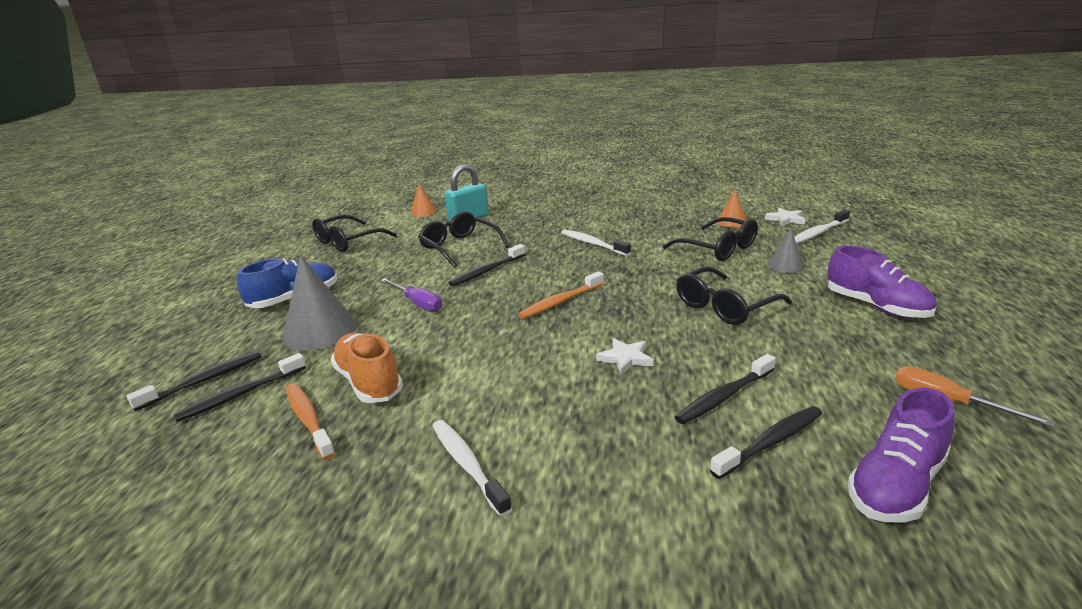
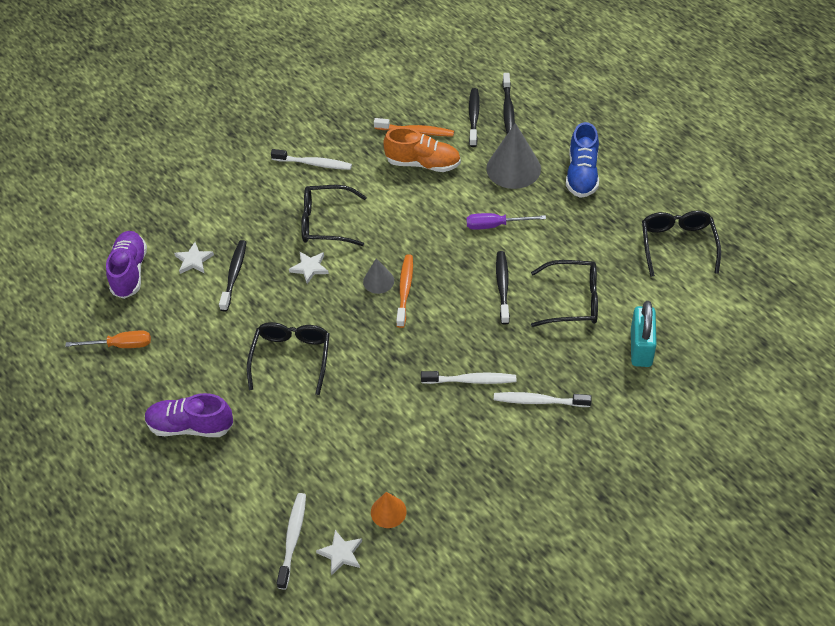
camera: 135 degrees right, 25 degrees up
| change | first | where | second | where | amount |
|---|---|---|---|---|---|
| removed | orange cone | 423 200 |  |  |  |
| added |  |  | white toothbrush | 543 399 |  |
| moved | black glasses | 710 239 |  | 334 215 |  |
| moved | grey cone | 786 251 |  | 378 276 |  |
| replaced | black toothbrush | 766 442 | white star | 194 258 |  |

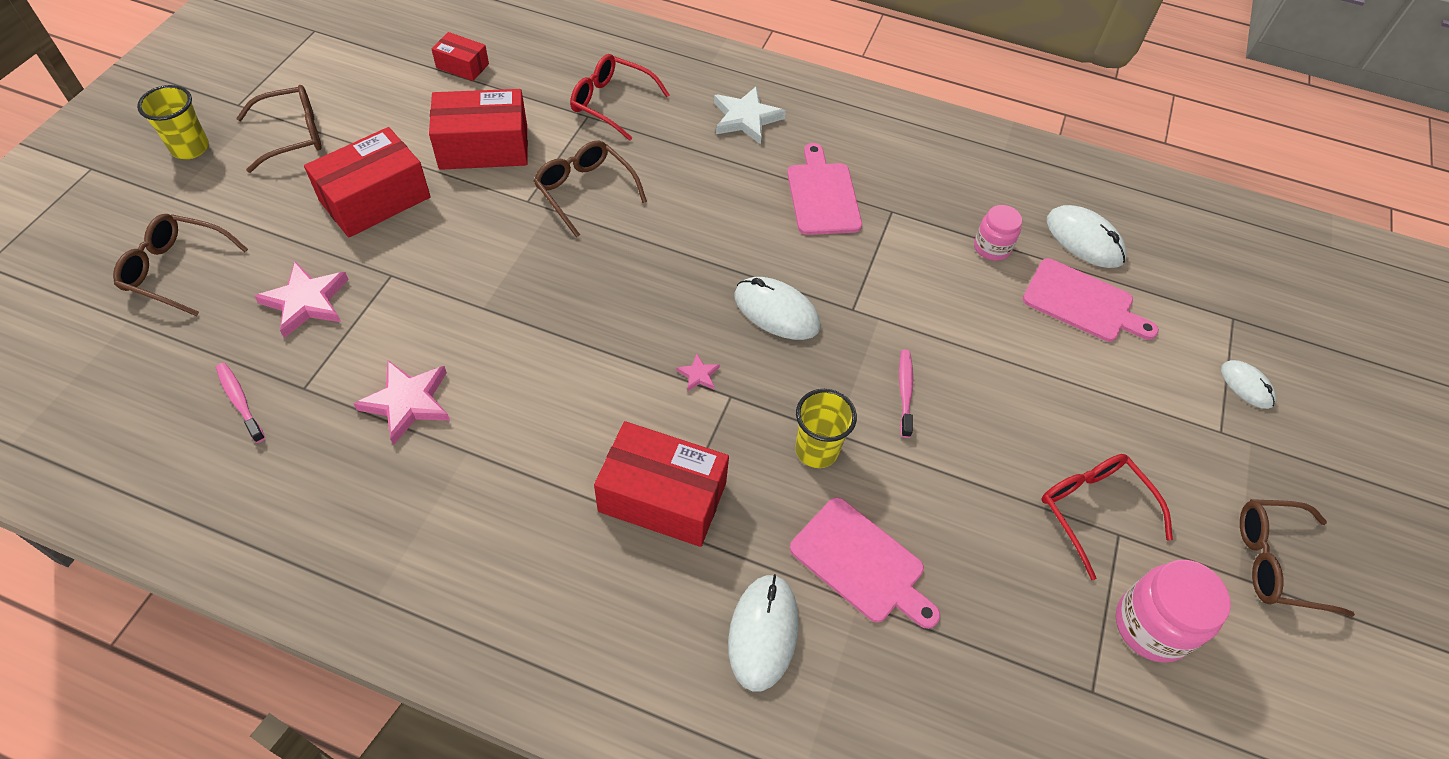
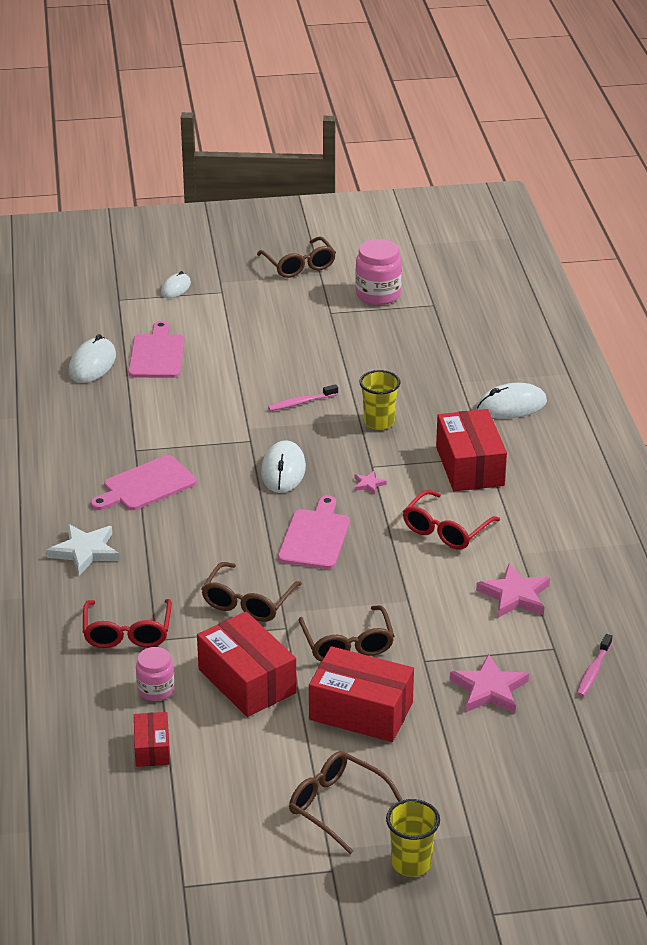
camera: 115 degrees left, 20 degrees down
| change | first | where | second | where | amount |
|---|---|---|---|---|---|
| moved | brown glasses | 180 265 |  | 346 633 |  |
| moved | pink cutting board | 865 563 |  | 314 532 |  |
| moved | pink jar | 998 233 |  | 155 674 |  |
| moved | red glasses | 1107 517 |  | 451 520 |  |

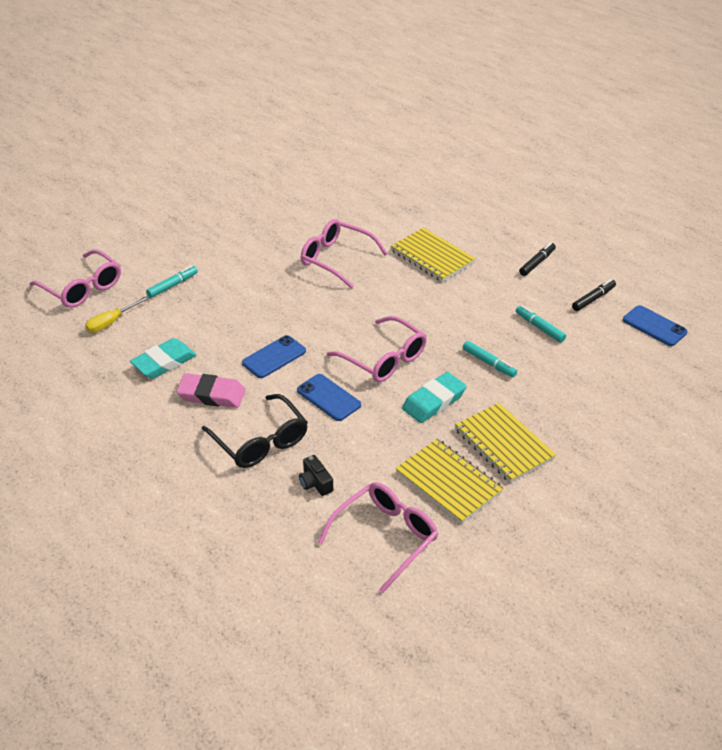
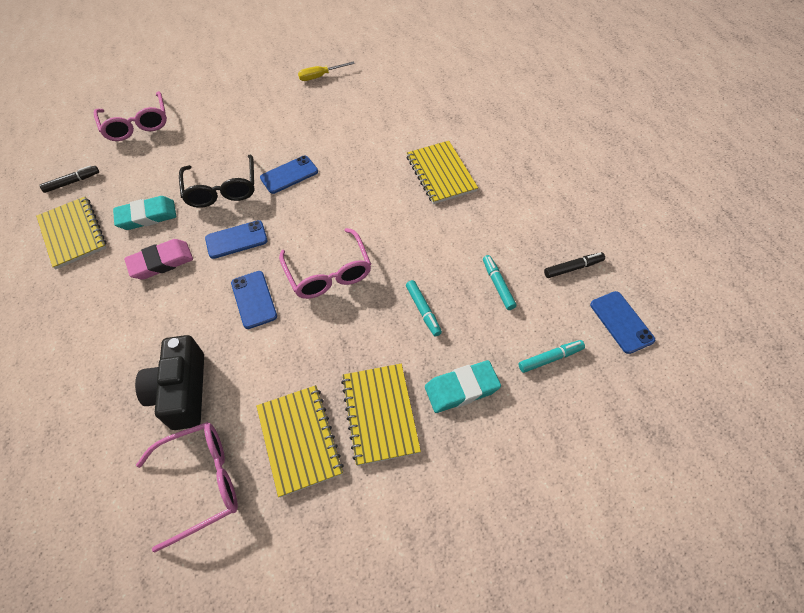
camera: 25 degrees right, 15 degrees up
| change | first | where | second | where | amount |
|---|---|---|---|---|---|
| removed | pink glasses | 344 254 |  |  |  |
| added |  |  | yellow notebook | 71 232 |  |
| added |  |  | blue phone | 289 175 |  |
| moved | yellow screwdriver | 117 314 |  | 326 71 |  |
| moved | turquoise marker | 172 282 |  | 552 356 |  |
| moved | black glasses | 255 431 |  | 217 181 |  |
| moved | turquoise eraser | 434 397 |  | 463 386 |  |
| moved | black marker | 537 259 |  | 69 179 |  |
| turned | pink eraser | 211 390 |  | 158 259 | 60 degrees counterclockwise |
| resized | black camera | 316 475 |  | 169 382 | x2.11 |

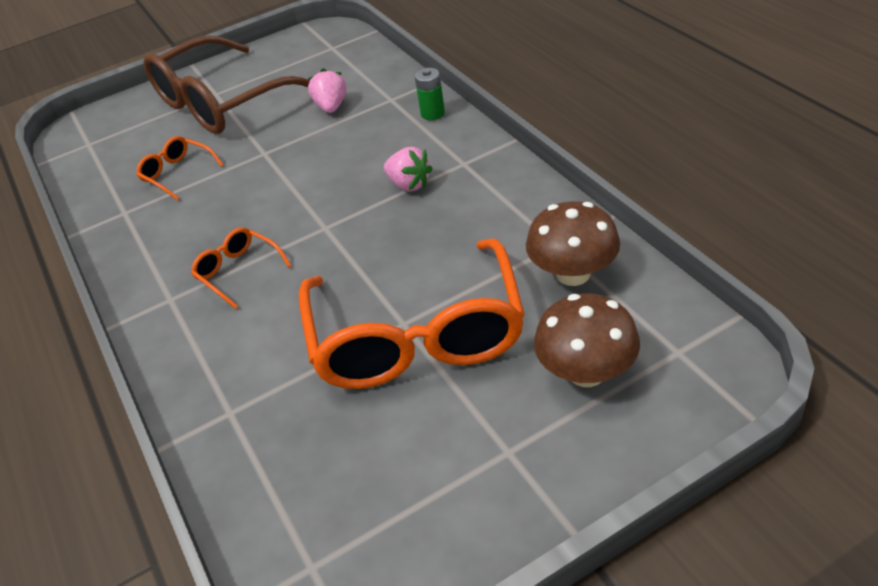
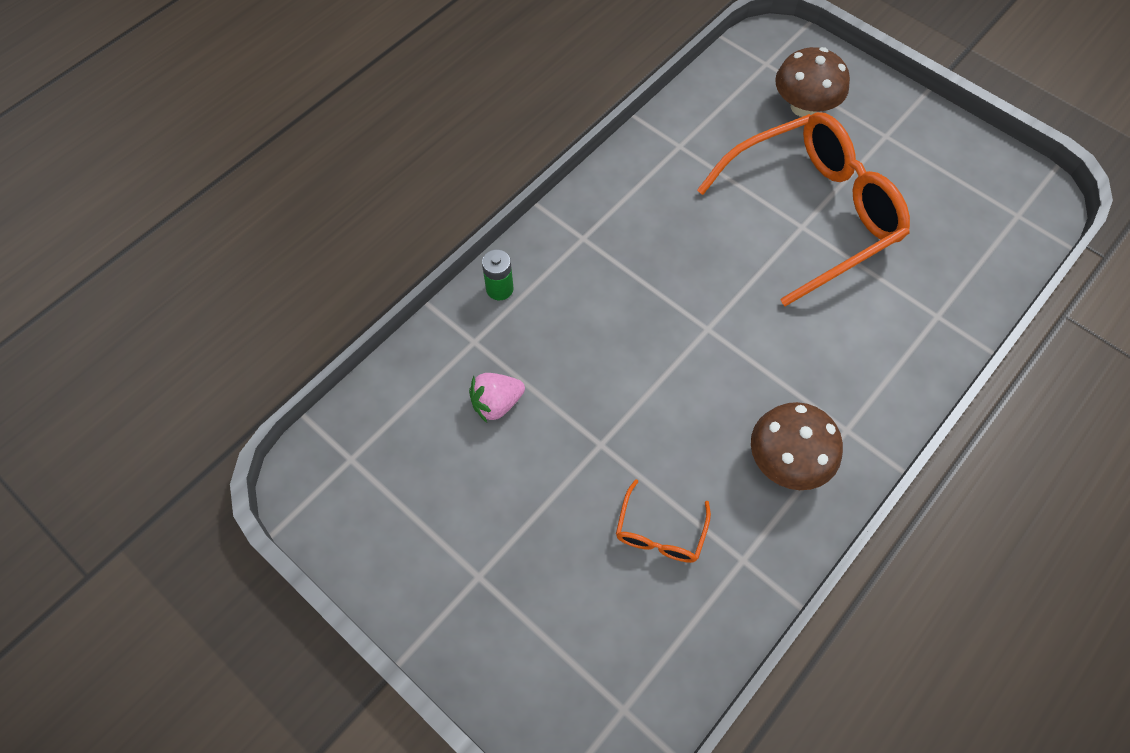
camera: 115 degrees left, 20 degrees up
| change | first | where | second | where | amount |
|---|---|---|---|---|---|
| removed | brown glasses | 226 85 |  |  |  |
| removed | orange glasses | 241 268 |  |  |  |
| removed | pink strawberry | 408 169 |  |  |  |
| moved | brown mushroom | 573 243 |  | 797 446 |  |

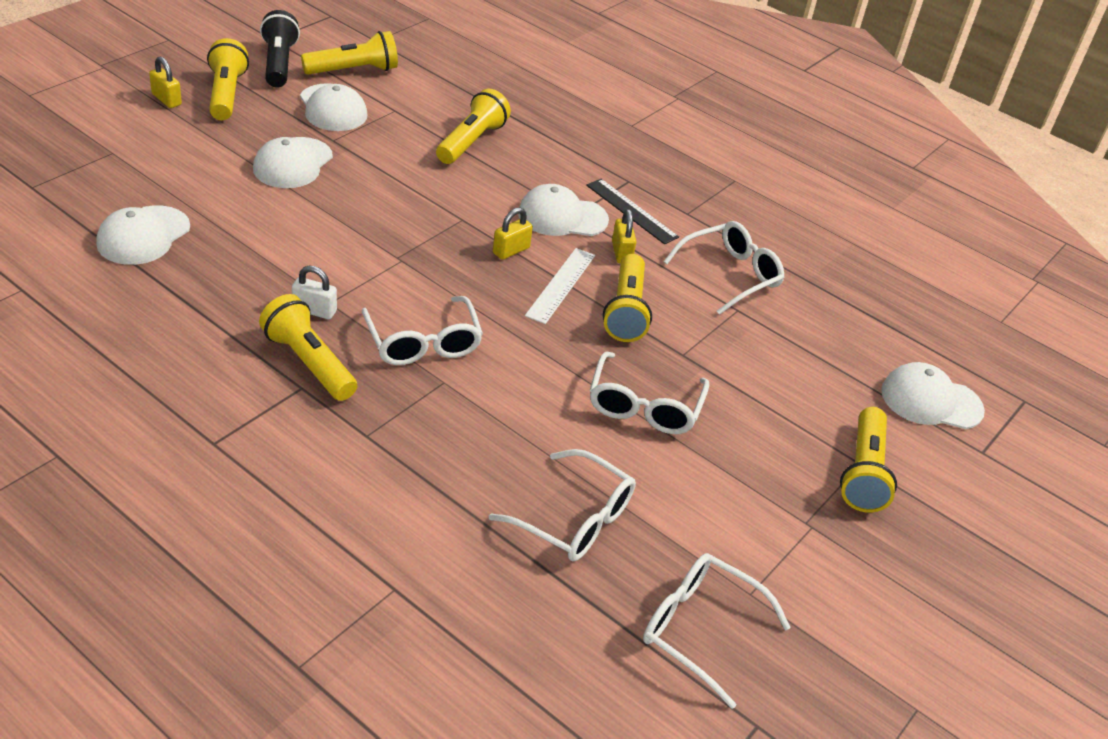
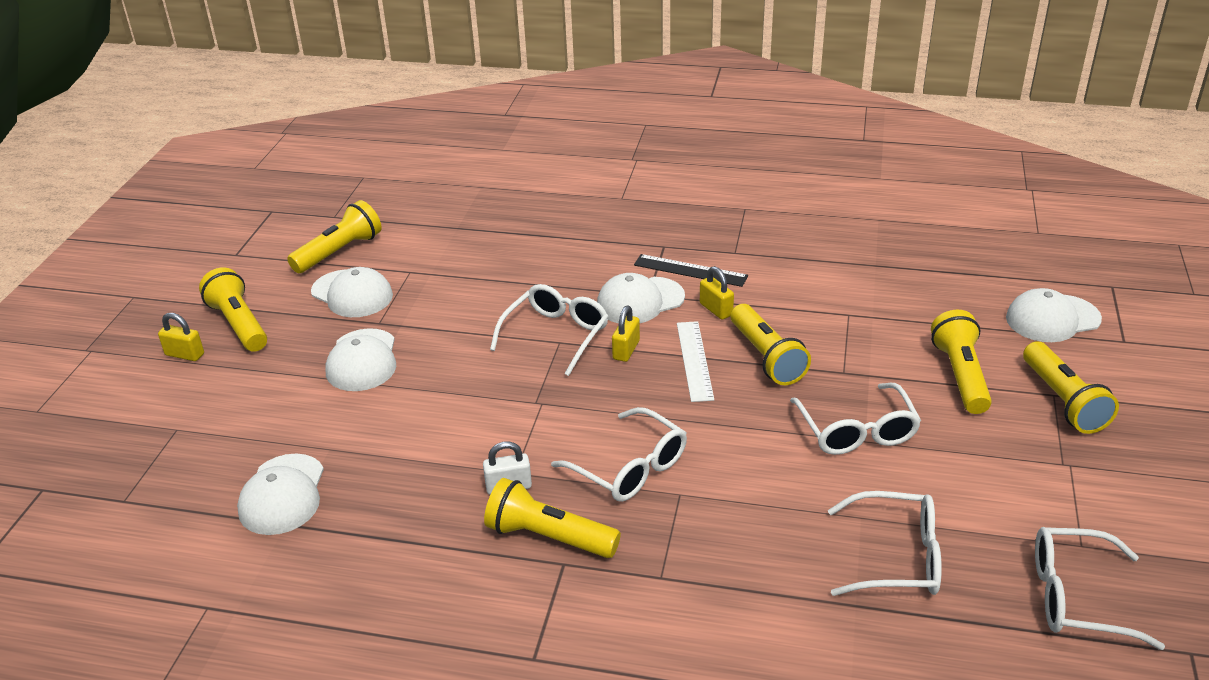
camera: 20 degrees left, 5 degrees down
| change | first | where | second | where | amount |
|---|---|---|---|---|---|
| removed | black flashlight | 280 49 |  |  |  |
| moved | yellow flashlight | 473 126 |  | 961 362 |  |
| moved | white glasses | 724 268 |  | 549 330 |  |

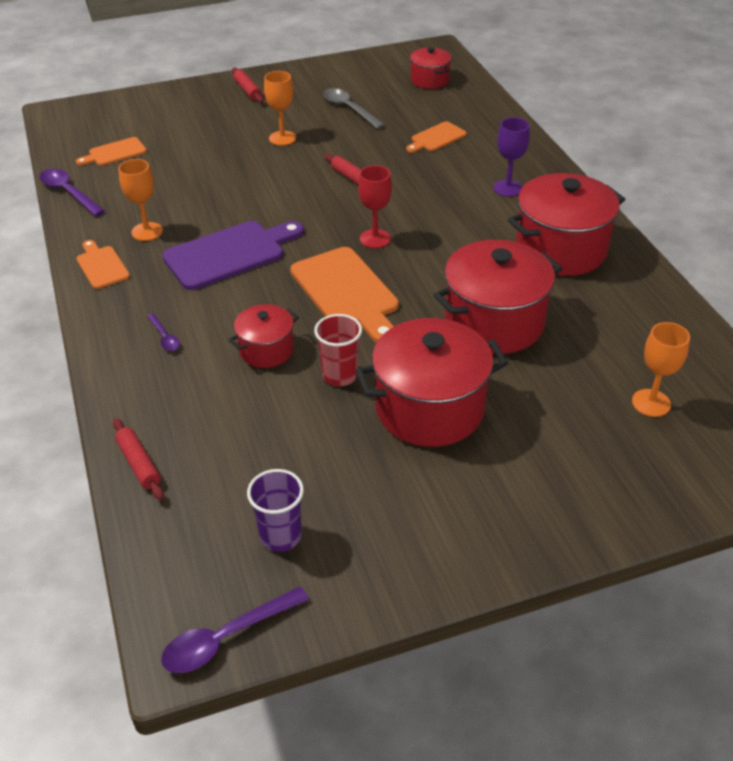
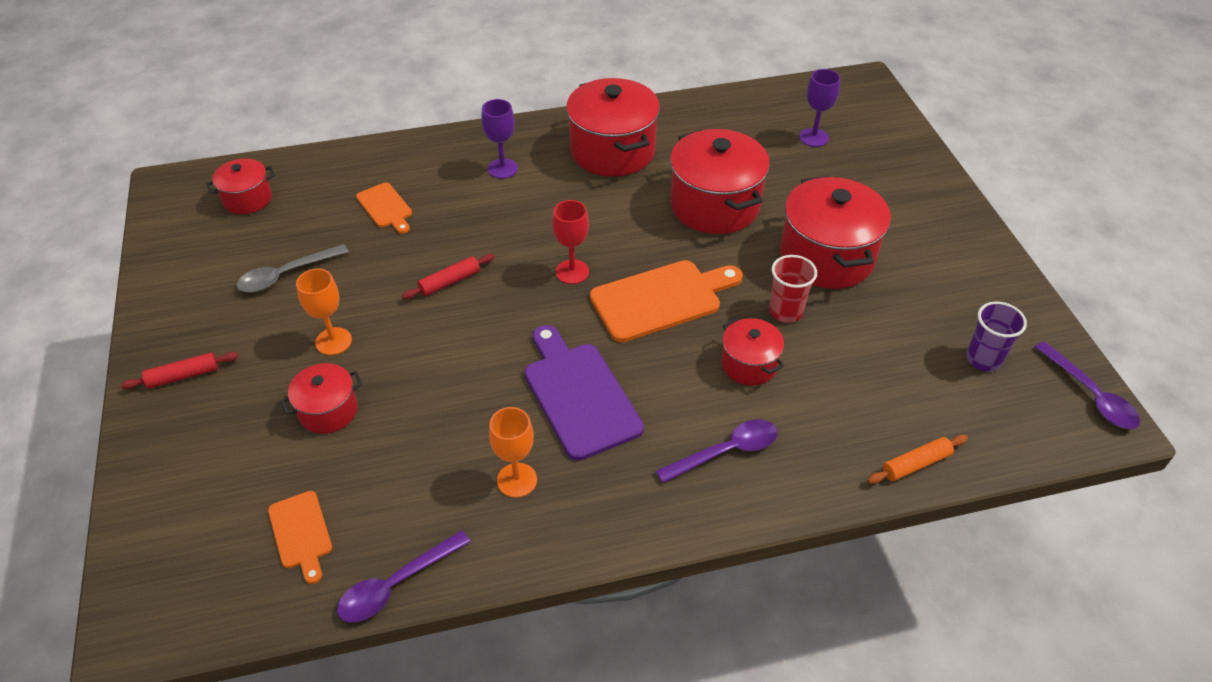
camera: 85 degrees left, 5 degrees up
| change | first | where | second | where | amount |
|---|---|---|---|---|---|
| removed | orange cutting board | 103 264 |  |  |  |
| added |  |  | red pot | 321 398 |  |
| recoloured | red rolling pin | 138 459 | orange rolling pin | 917 459 |  |
| recoloured | orange goblet | 661 369 | purple goblet | 819 108 |  |
| resized | purple spoon | 163 332 |  | 717 451 | x1.77 |

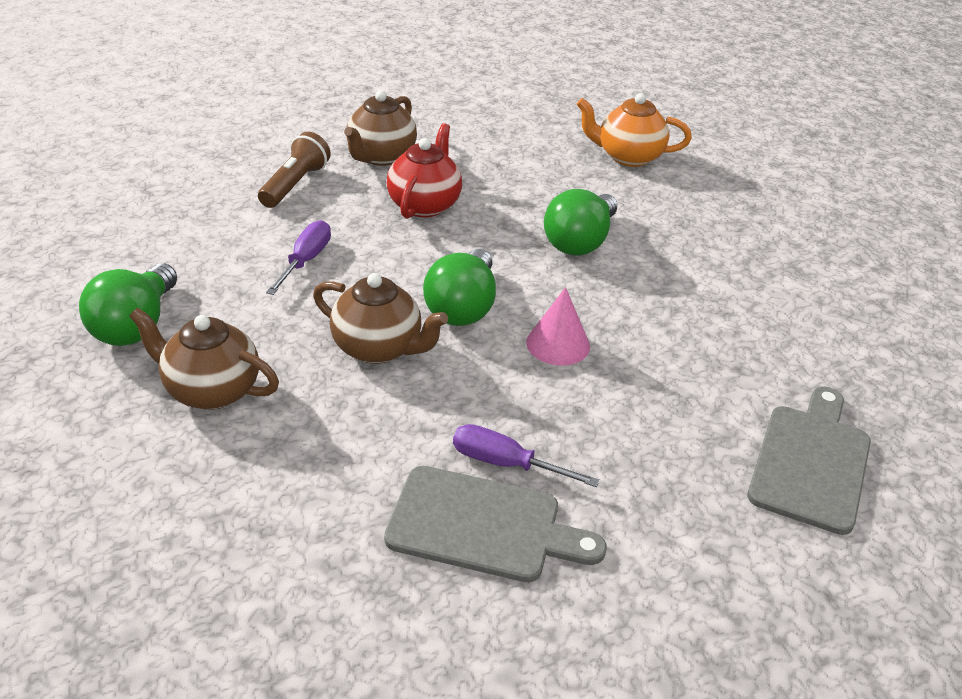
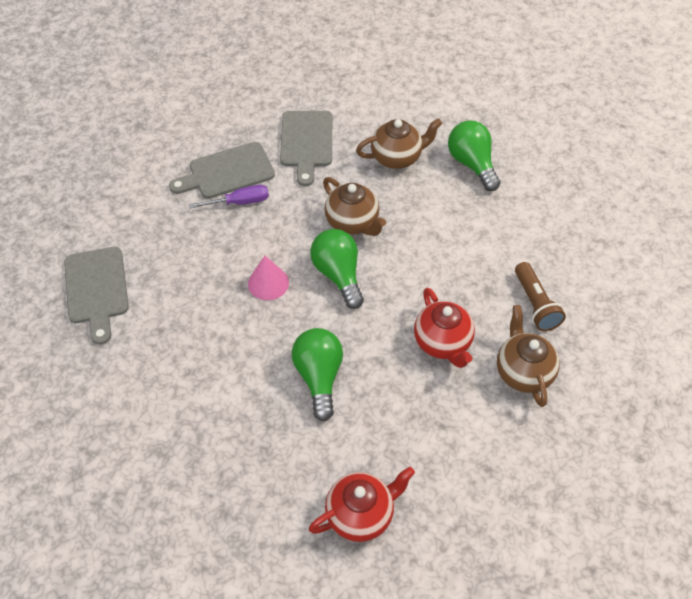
camera: 145 degrees right, 15 degrees up
| change | first | where | second | where | amount |
|---|---|---|---|---|---|
| removed | purple screwdriver | 298 257 |  |  |  |
| added |  |  | grey cutting board | 306 148 |  |
| recoloured | orange teapot | 634 130 | red teapot | 362 504 |  |
| turned | brown teapot | 380 318 |  | 354 206 | 120 degrees counterclockwise |

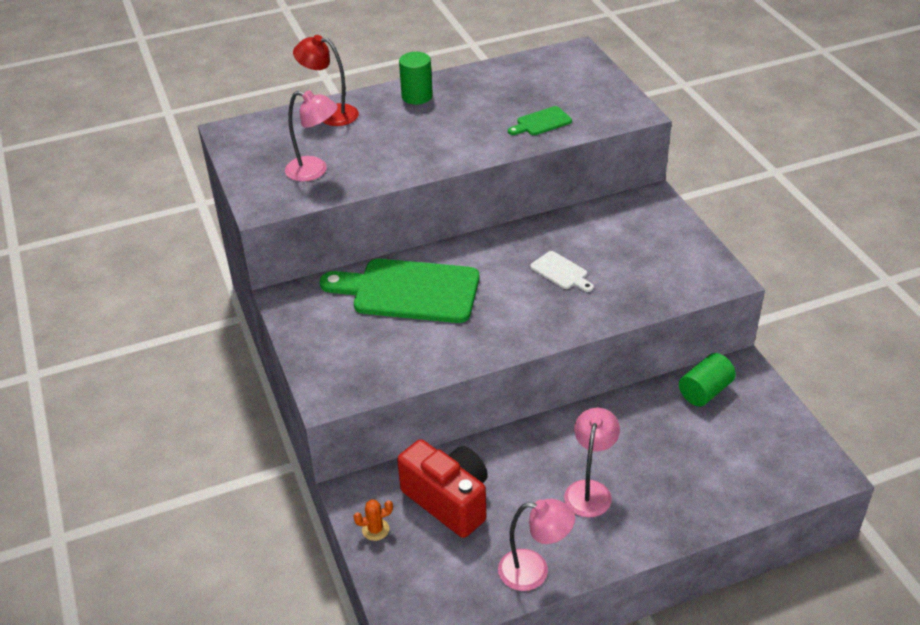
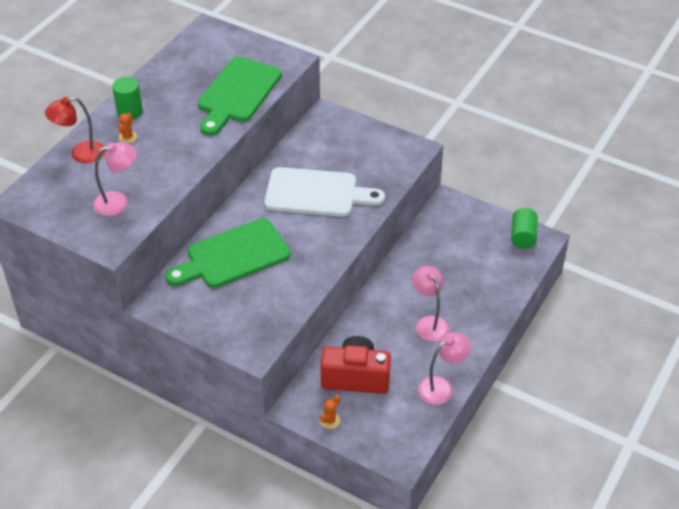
camera: 40 degrees left, 5 degrees up
| change | first | where | second | where | amount |
|---|---|---|---|---|---|
| added |  |  | orange cactus | 127 128 |  |
| moved | green cylinder | 707 379 |  | 524 228 |  |
| resized | green cutting board | 540 120 |  | 240 96 | x2.25 |
| resized | white cutting board | 562 271 |  | 324 192 | x2.25 |

